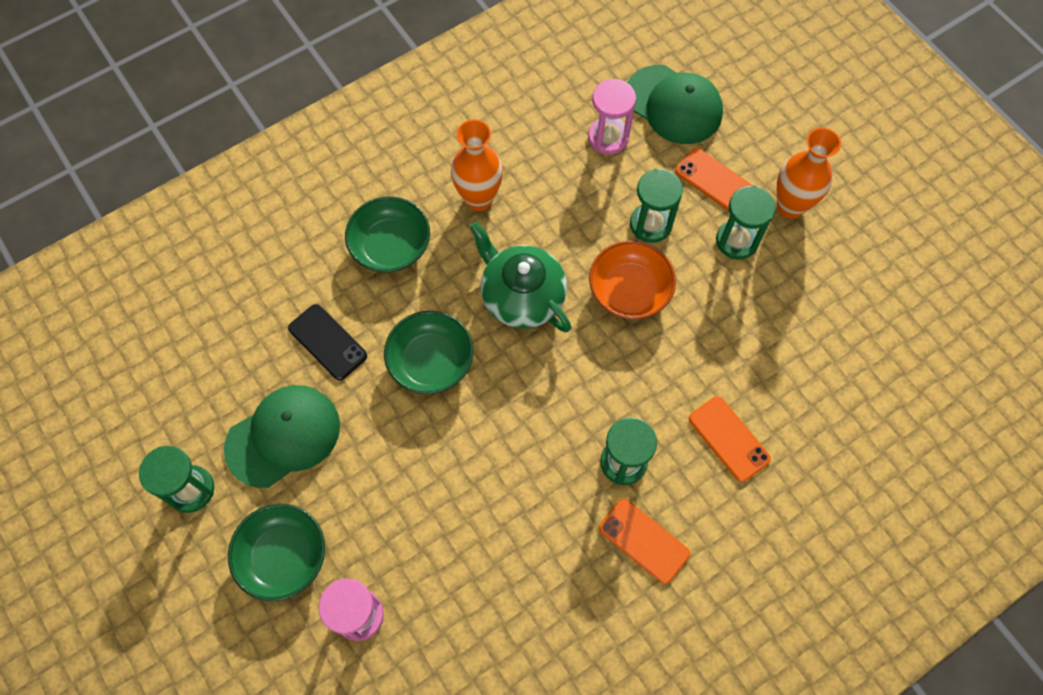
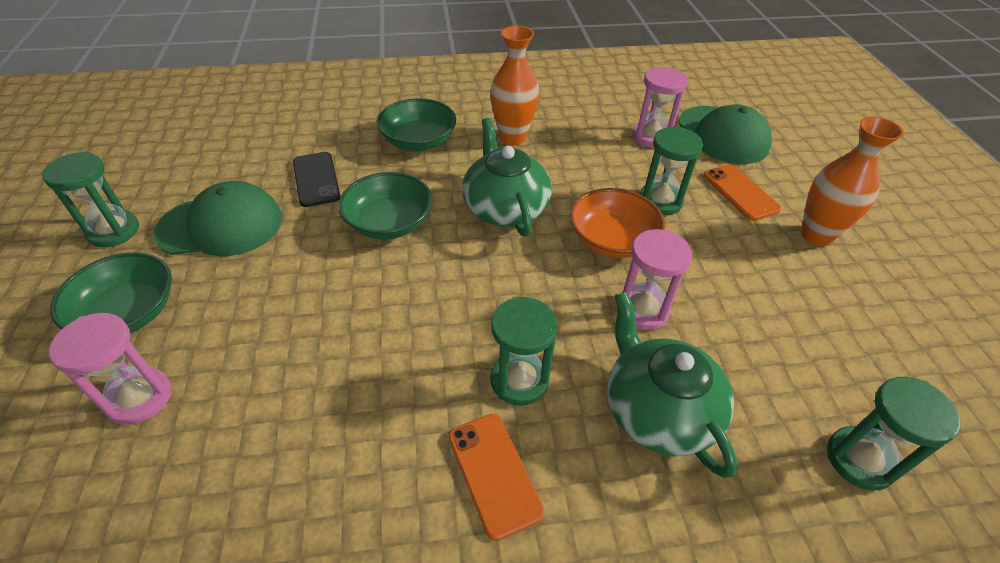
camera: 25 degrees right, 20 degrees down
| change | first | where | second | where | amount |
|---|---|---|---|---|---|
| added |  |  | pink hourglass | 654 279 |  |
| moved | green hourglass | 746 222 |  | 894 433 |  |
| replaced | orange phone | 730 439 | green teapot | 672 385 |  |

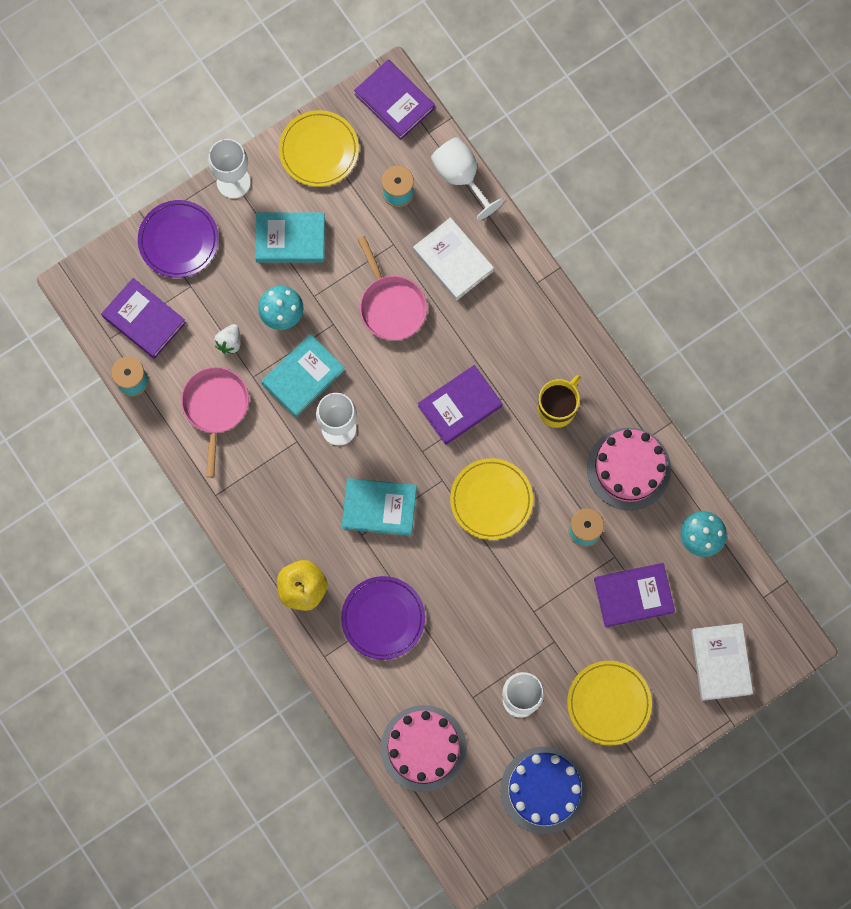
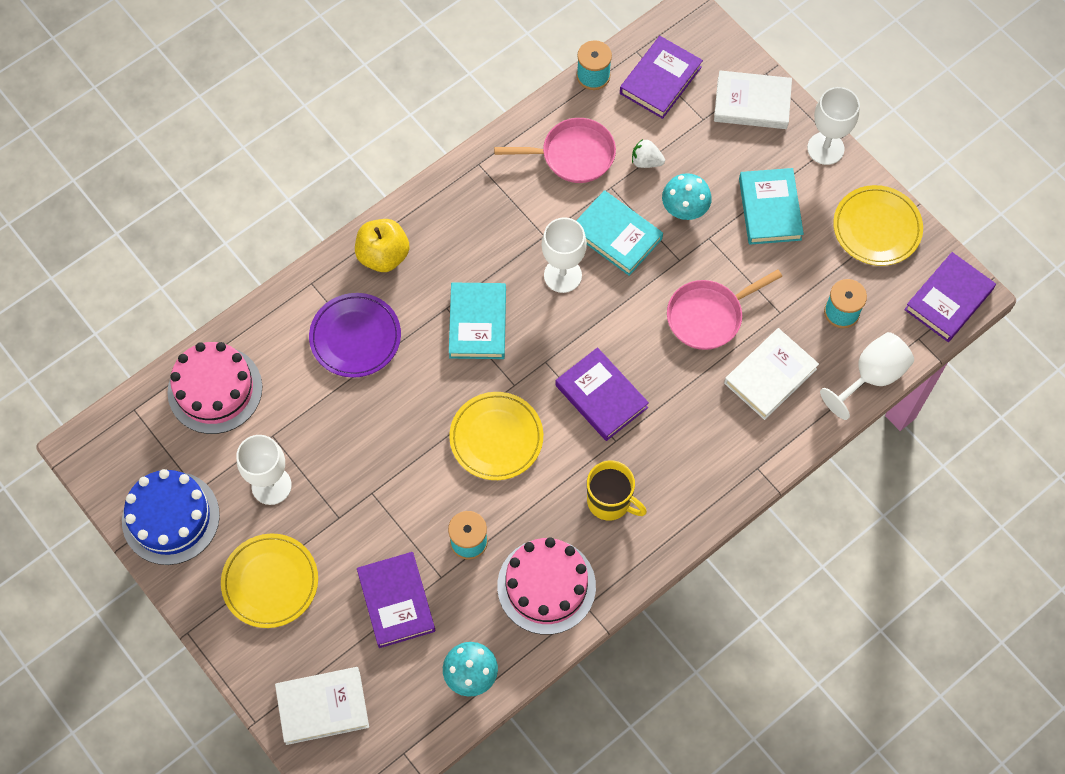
camera: 85 degrees right, 10 degrees down
| change | first | where | second | where | amount |
|---|---|---|---|---|---|
| replaced | purple plate | 178 239 | white book | 753 99 |  |

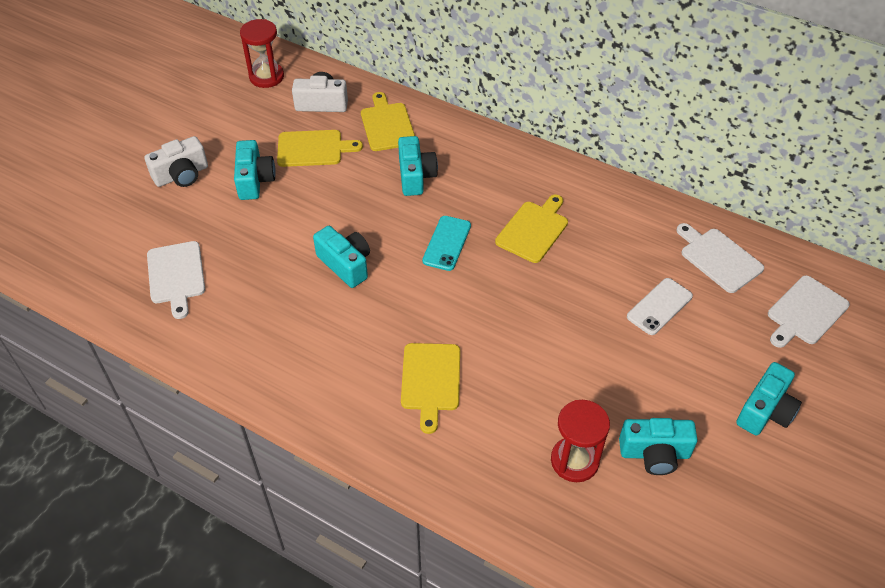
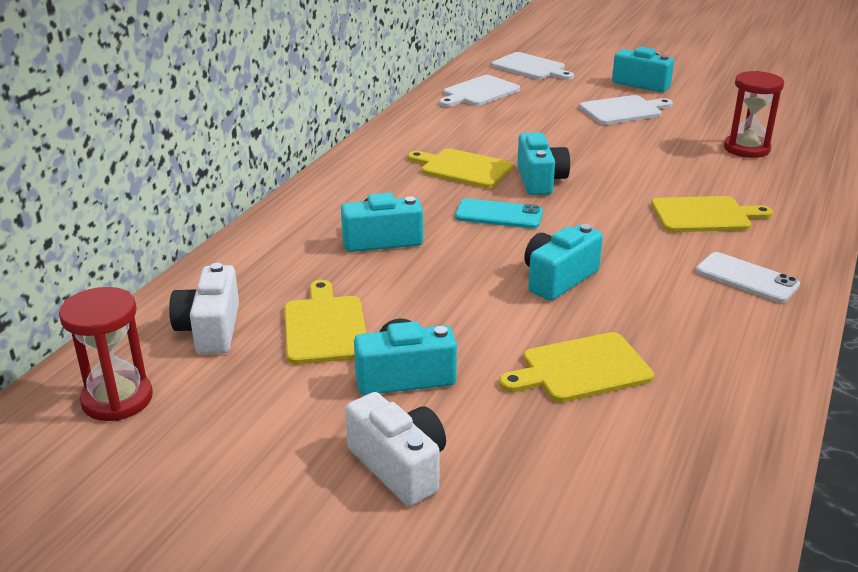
camera: 95 degrees left, 20 degrees down
| change | first | where | second | where | amount |
|---|---|---|---|---|---|
| moved | white cutting board | 176 280 |  | 626 110 |  |
| moved | yellow cutting board | 388 121 |  | 576 367 |  |
| moved | turquoise camera | 658 446 |  | 543 163 |  |
| moved | white phone | 660 306 |  | 748 277 |  |

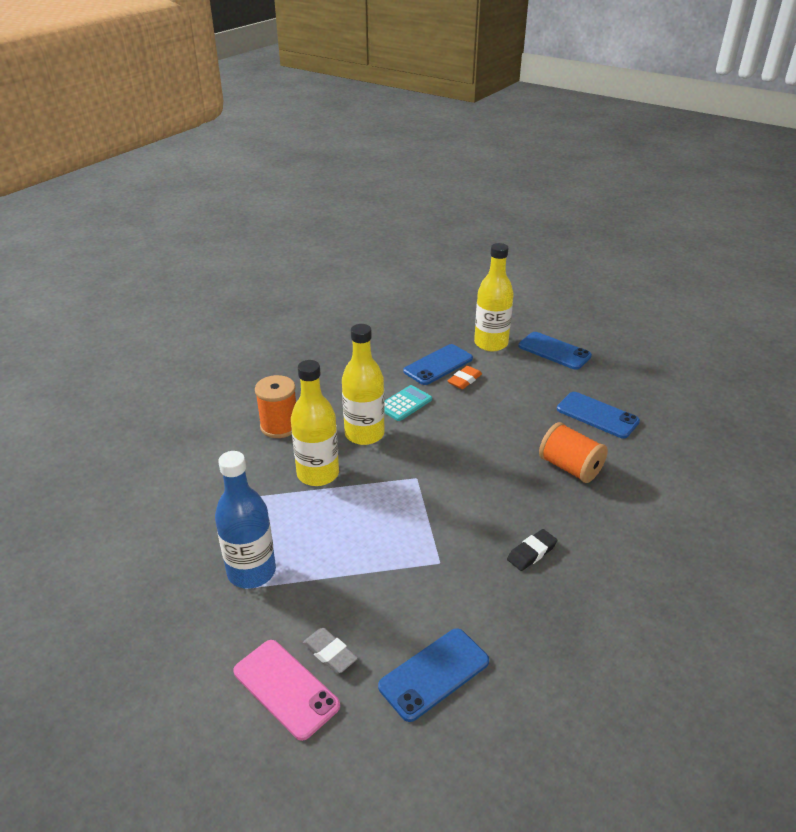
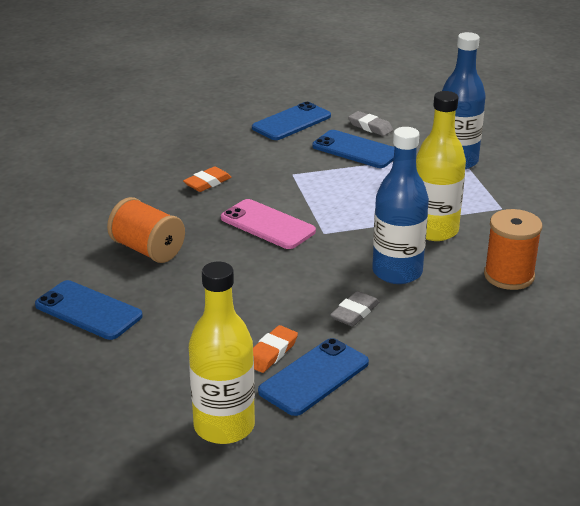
camera: 175 degrees right, 5 degrees down
| change | first | where | second | where | amount |
|---|---|---|---|---|---|
| moved | pink phone | 286 690 |  | 268 224 |  |
| moved | blue phone | 555 351 |  | 353 149 |  |
| replaced | turquoise calculator | 408 403 | grey eraser | 354 309 |  |
| recoloured | yellow bottle | 363 384 | blue bottle | 400 205 |  |
| recoloured | black eraser | 532 550 | orange eraser | 207 179 |  |

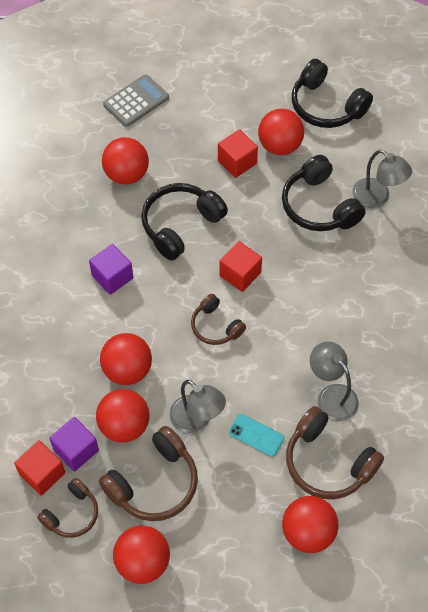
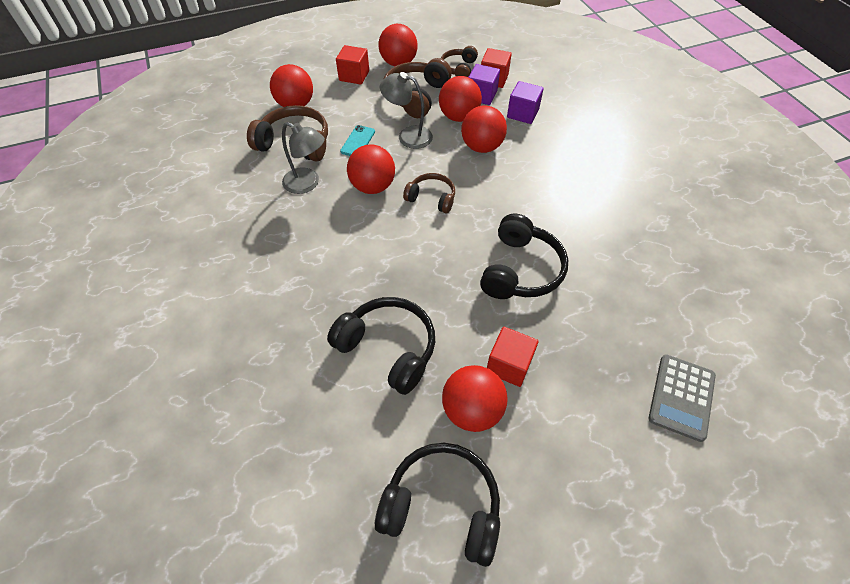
camera: 155 degrees right, 5 degrees down
| change | first | where | second | where | amount |
|---|---|---|---|---|---|
| removed | grey lamp | 382 179 |  |  |  |
| moved | purple cube | 111 269 |  | 525 102 |  |
| moved | red ball | 125 161 |  | 371 169 |  |
| moved | red cube | 241 266 |  | 352 65 |  |
| turned | turquoise phone | 256 435 |  | 357 140 | 75 degrees counterclockwise |

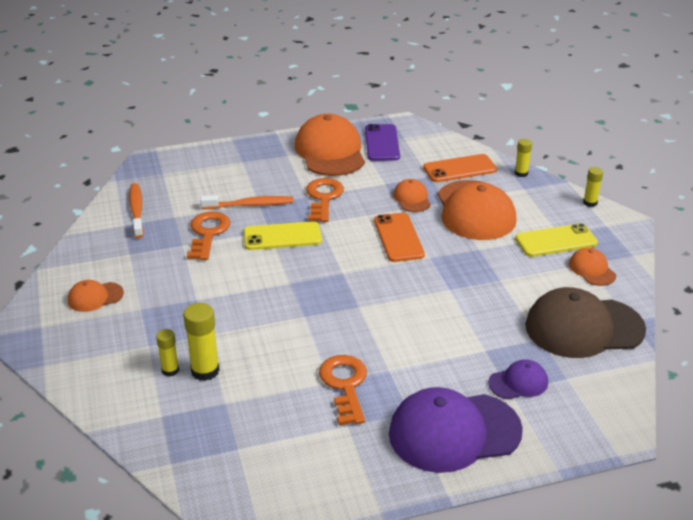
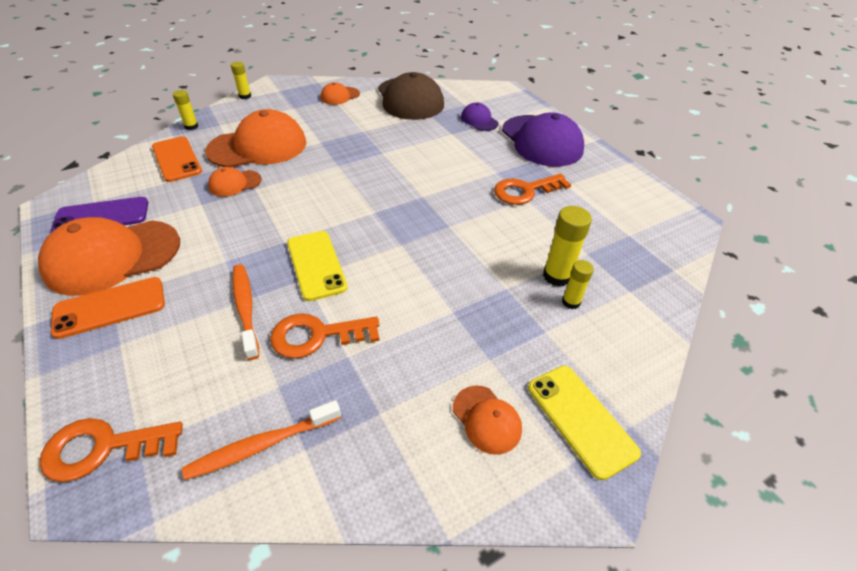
camera: 105 degrees left, 10 degrees up
| change | first | where | second | where | amount |
|---|---|---|---|---|---|
| moved | orange key | 325 200 |  | 111 450 |  |
| moved | orange phone | 399 237 |  | 108 308 |  |
| moved | yellow phone | 556 240 |  | 584 423 |  |

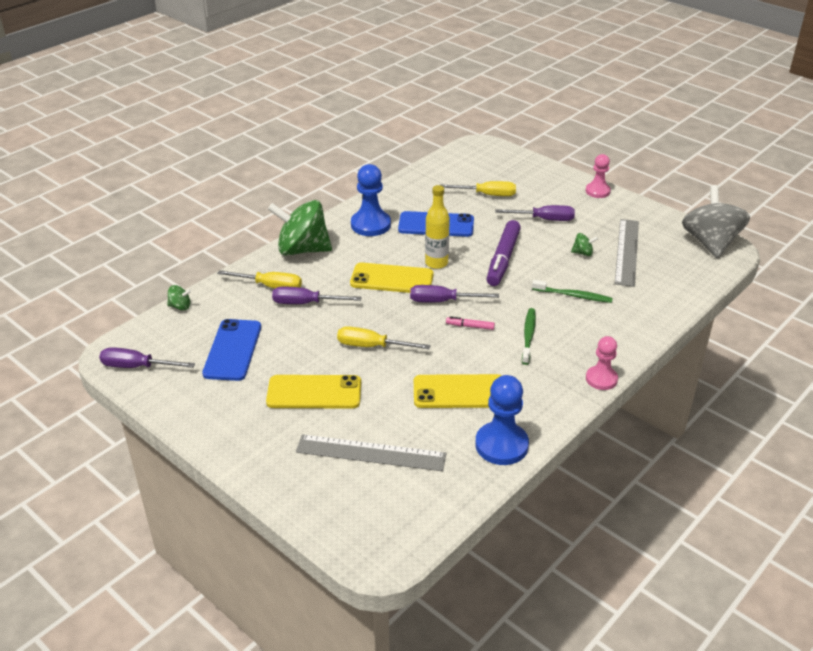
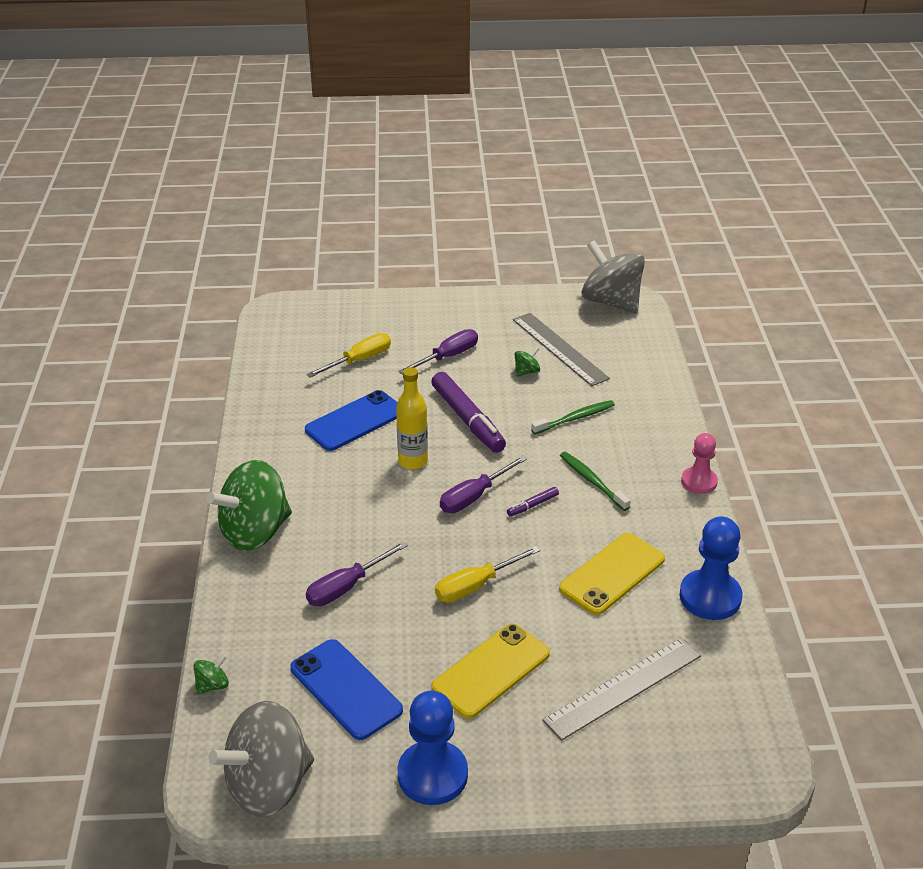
camera: 45 degrees left, 0 degrees up
| change | first | where | second | where | amount |
|---|---|---|---|---|---|
| removed | yellow screwdriver | 259 279 |  |  |  |
| removed | yellow phone | 392 278 |  |  |  |
| removed | pink pawn | 598 176 |  |  |  |
| moved | blue pawn | 371 200 |  | 432 748 |  |
| replaced | purple screwdriver | 147 357 | grey spinning top | 261 759 |  |
| recoloured | pink marker | 470 323 | purple marker | 533 501 |  |

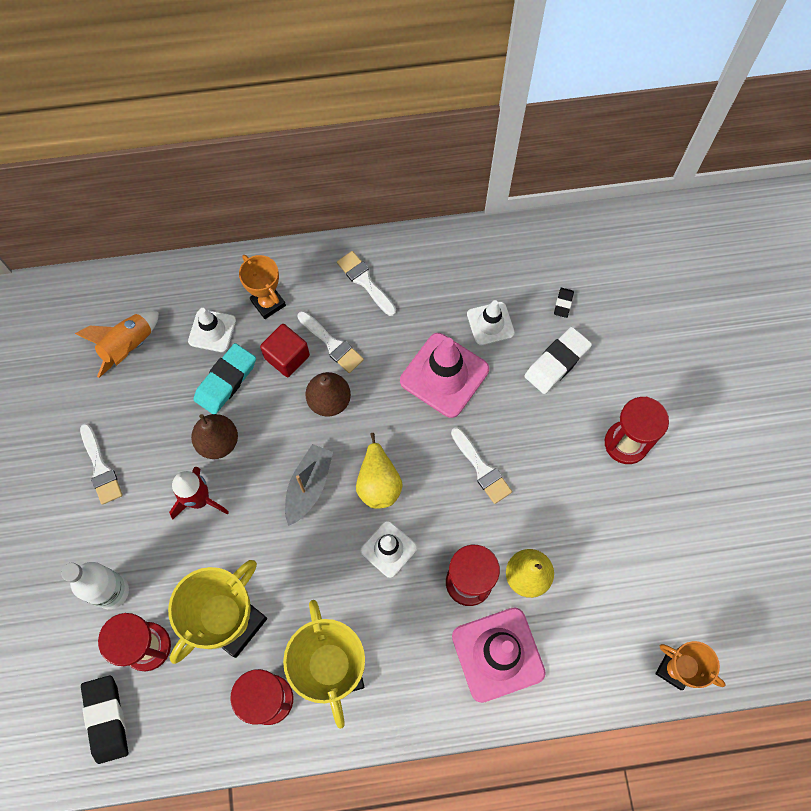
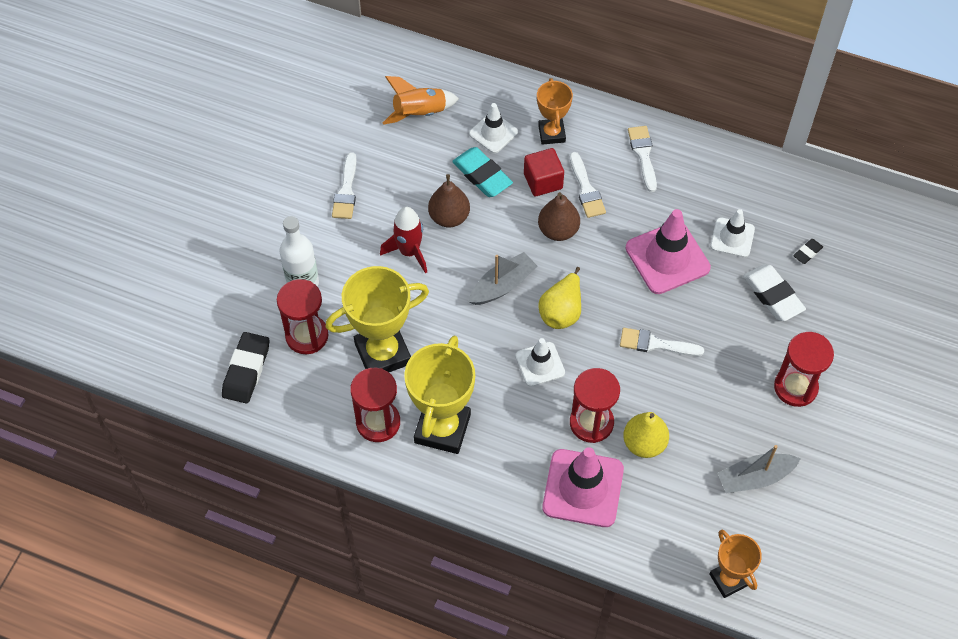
camera: 30 degrees right, 10 degrees down
| change | first | where | second | where | amount |
|---|---|---|---|---|---|
| added |  |  | grey boat | 759 469 |  |
| turned | turquoise eraser | 225 378 |  | 482 172 | 75 degrees clockwise |
| turned | white brush | 481 465 |  | 662 342 | 105 degrees clockwise |
| turned | white eraser | 558 360 |  | 774 292 | 75 degrees clockwise |

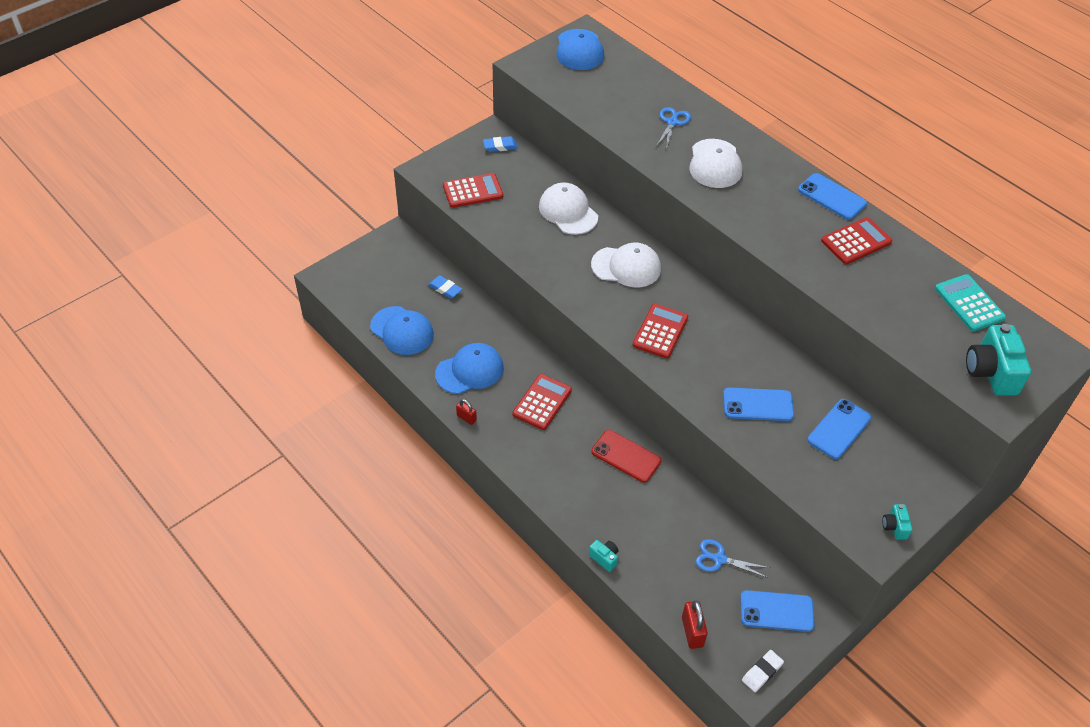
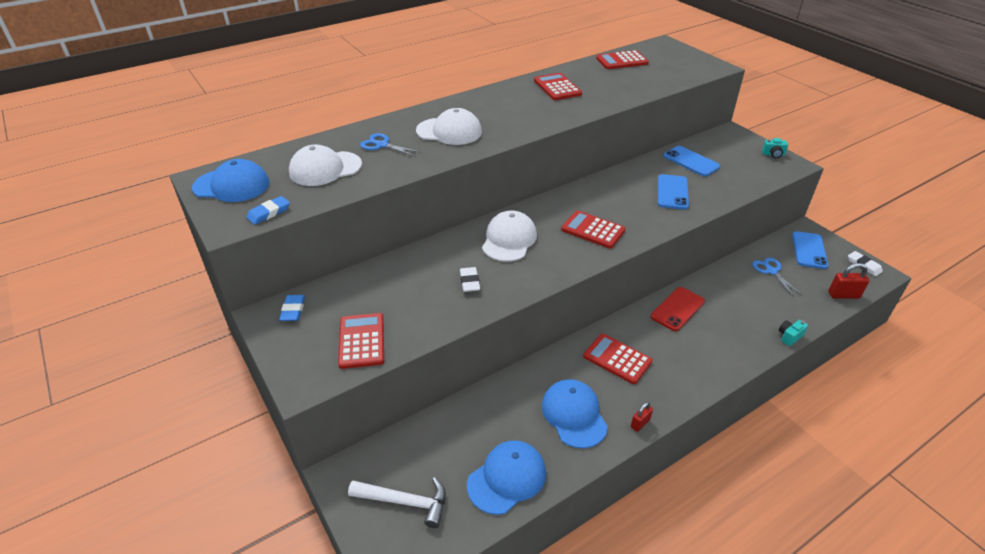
camera: 80 degrees left, 10 degrees down
| change | first | where | second | where | amount |
|---|---|---|---|---|---|
| removed | blue phone | 832 196 |  |  |  |
| removed | turquoise camera | 998 360 |  |  |  |
| added |  |  | white hammer | 397 502 |  |
| added |  |  | white eraser | 470 279 |  |
| moved | blue eraser | 445 287 |  | 268 210 |  |
| moved | white cap | 568 208 |  | 325 165 |  |
| recoloured | turquoise calculator | 970 302 | red calculator | 622 59 |  |
| turned | blue scissors | 733 558 |  | 777 277 | 135 degrees clockwise |

